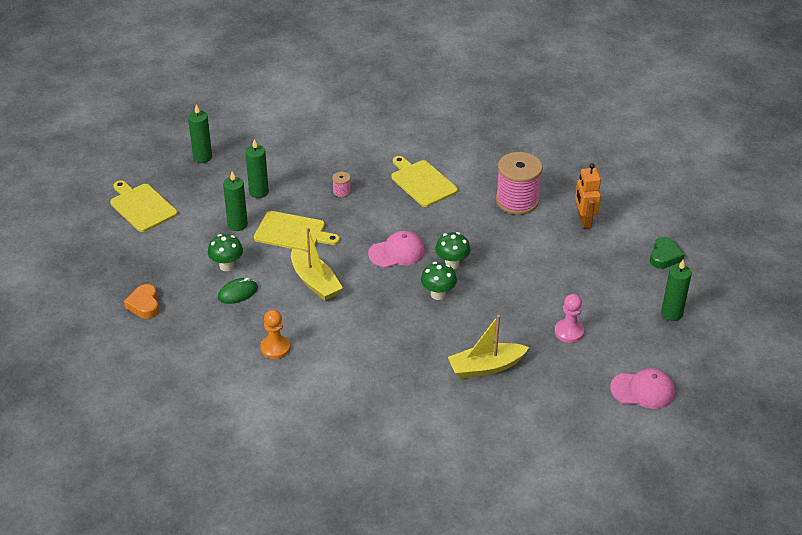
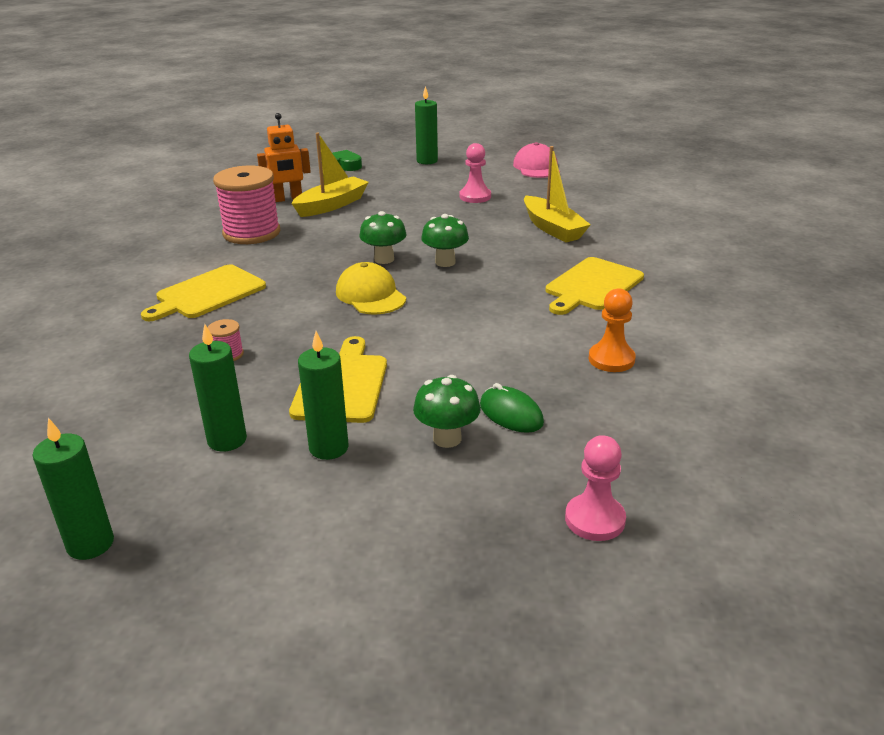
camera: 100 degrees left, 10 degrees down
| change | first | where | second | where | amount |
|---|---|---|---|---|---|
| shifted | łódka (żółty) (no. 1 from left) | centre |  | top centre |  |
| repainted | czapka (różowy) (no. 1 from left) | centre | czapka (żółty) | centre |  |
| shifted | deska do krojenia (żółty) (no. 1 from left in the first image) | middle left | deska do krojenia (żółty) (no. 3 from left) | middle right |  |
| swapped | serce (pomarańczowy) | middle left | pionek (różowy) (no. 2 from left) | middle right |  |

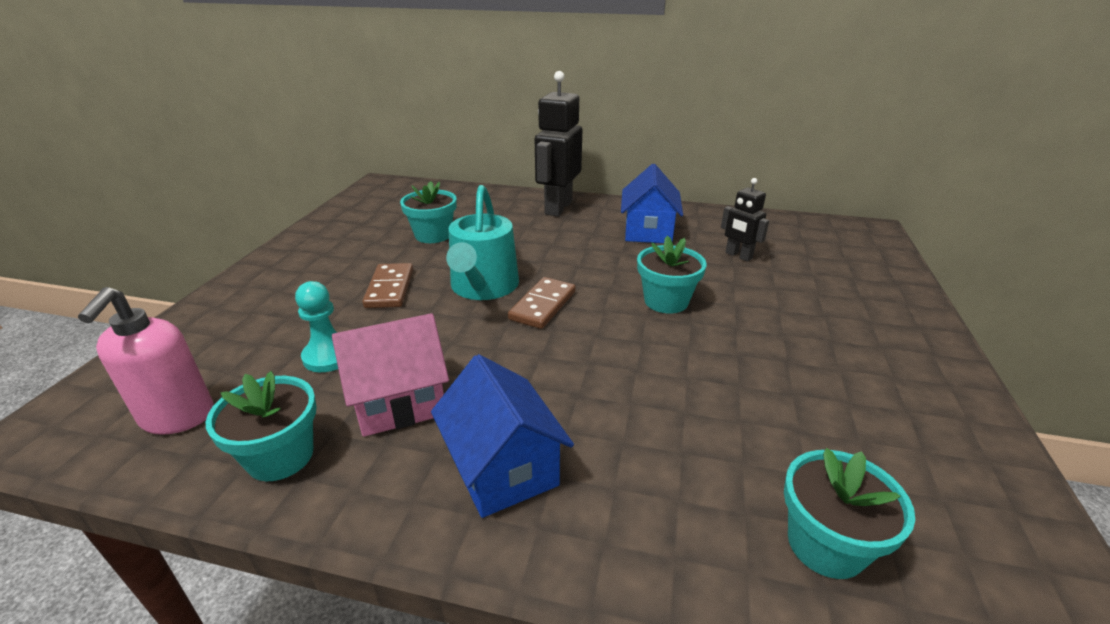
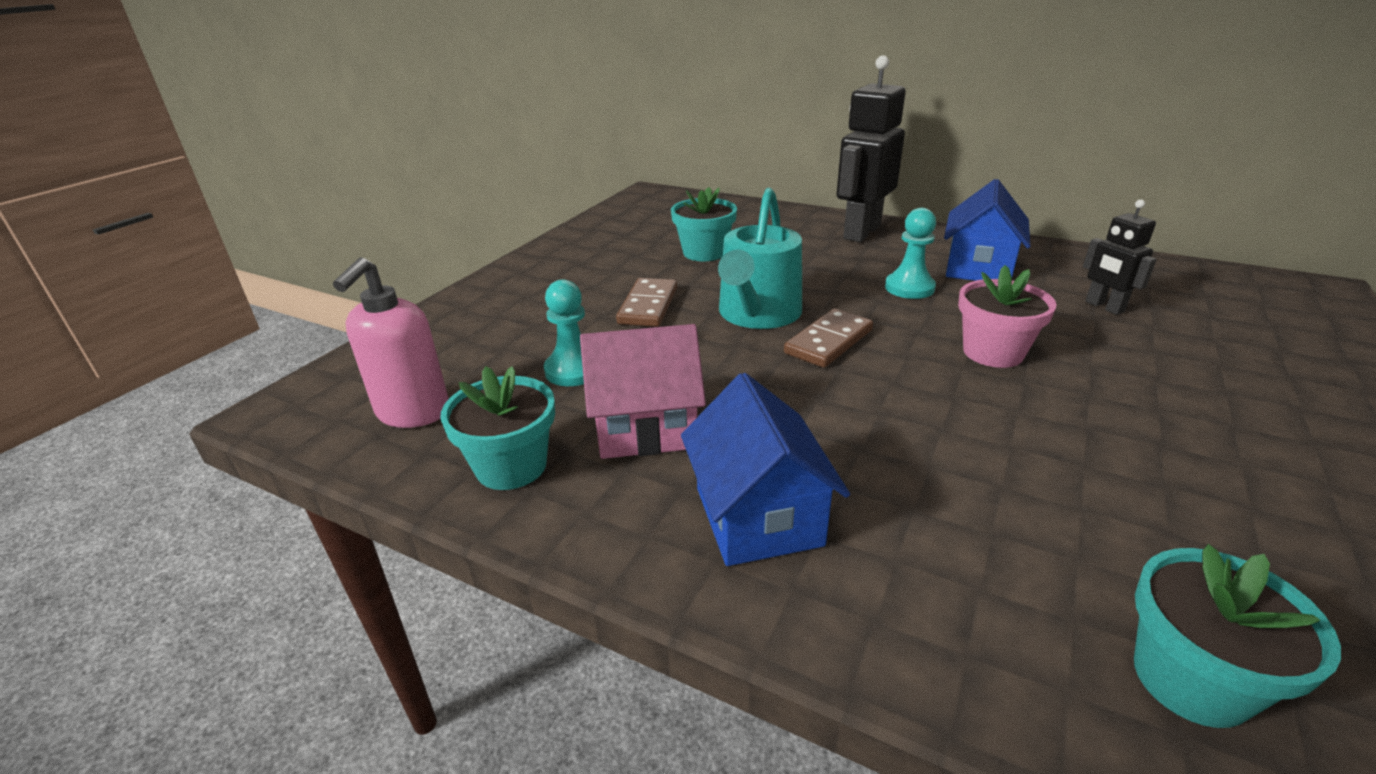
camera: 15 degrees right, 0 degrees up
| change | first | where | second | where | amount |
|---|---|---|---|---|---|
| new |  |  | pionek (turkusowy) (no. 2 from left) | top centre |  |
| repainted | doniczka (turkusowy) (no. 3 from left) | centre | doniczka (różowy) | middle right |  |

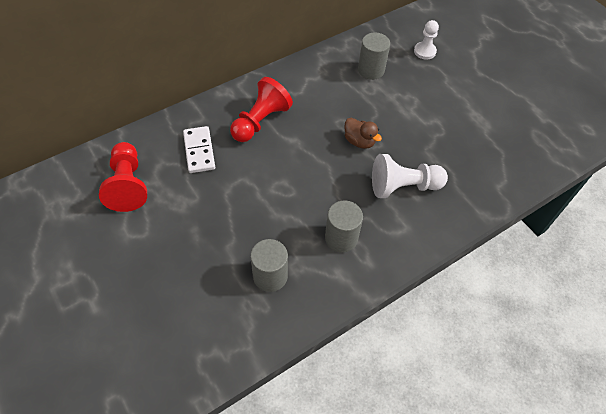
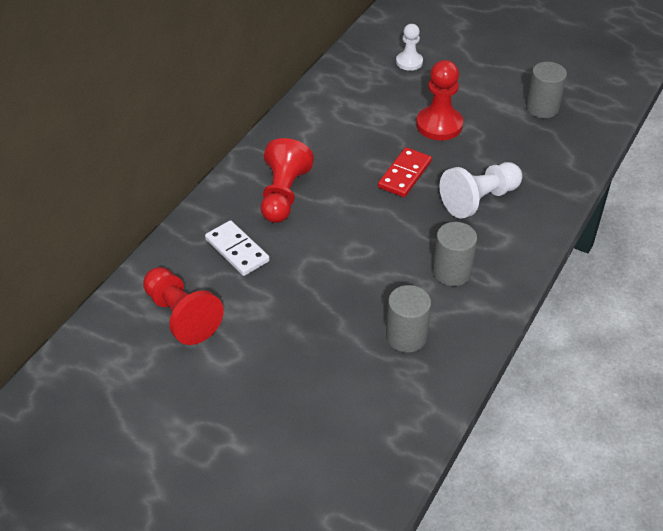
camera: 25 degrees left, 10 degrees down
| change | first | where | second | where | amount |
|---|---|---|---|---|---|
| swapped | kaczka (brązowy) | top centre | kostka domina (czerwony) | top centre |  |
| new |  |  | pionek (czerwony) (no. 3 from left) | top centre |  |
| shifted | walec (szary) (no. 3 from left) | top centre |  | top right |  |

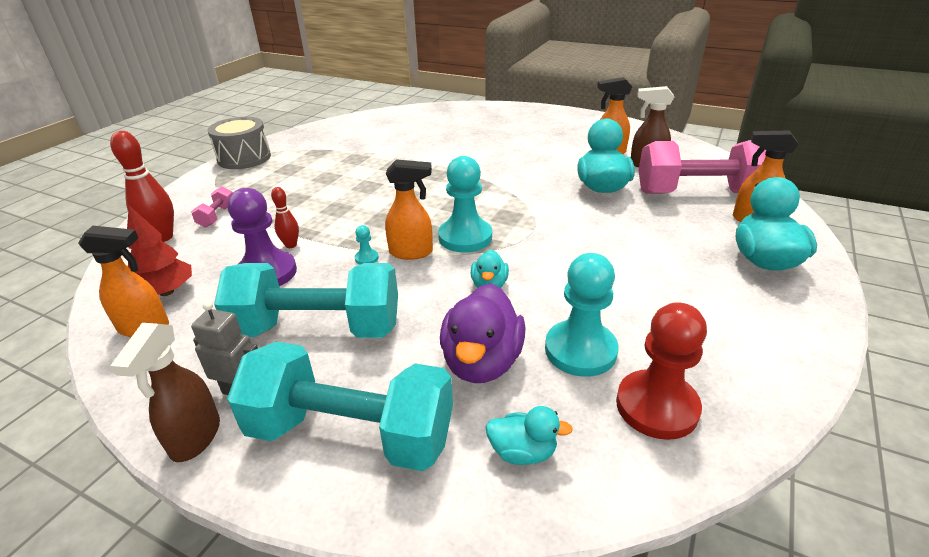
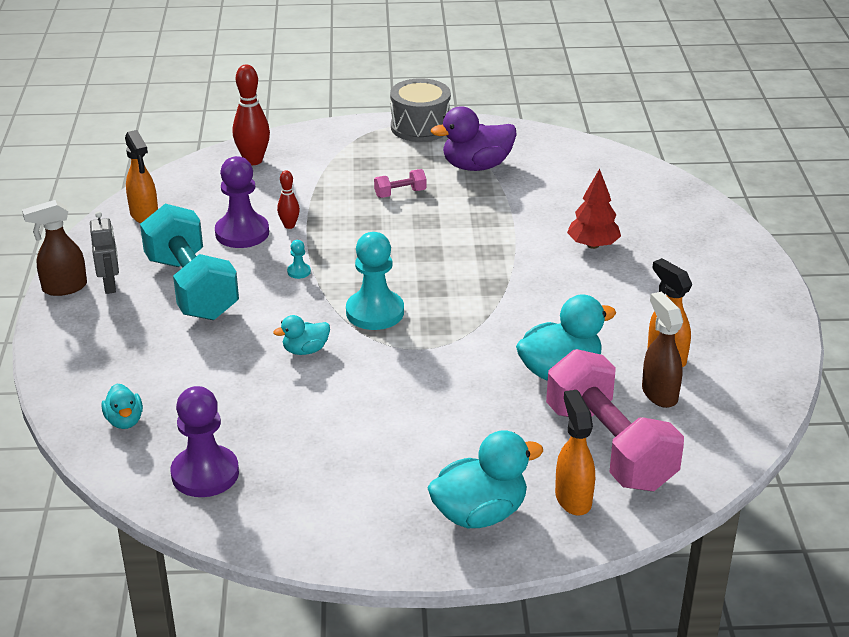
camera: 60 degrees right, 0 degrees up
| change | first | where | second | where | amount |
|---|---|---|---|---|---|
| repainted | pionek (czerwony) | middle right | pionek (fioletowy) (no. 1 from left) | bottom left |  |
| shifted | hantel (różowy) (no. 1 from left) | middle left |  | top centre |  |
| shifted | kaczka (fioletowy) | centre |  | top centre |  |
| shifted | drzewko (czerwony) | middle left |  | top right |  |
| gone | hantel (turkusowy) (no. 2 from left) | bottom centre |  |  |  |
| gone | spryskiwacz (pomarańczowy) (no. 2 from left) | centre |  |  |  |
| gone | pionek (turkusowy) (no. 3 from left) | centre |  |  |  |

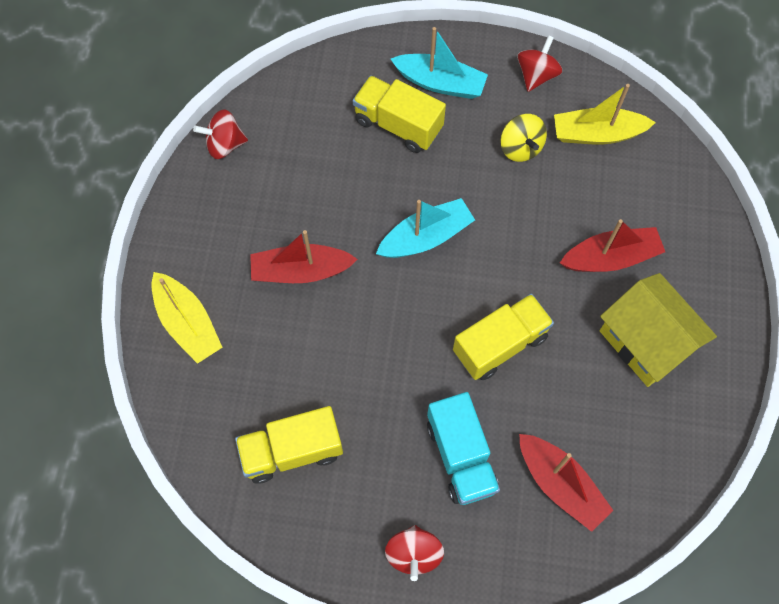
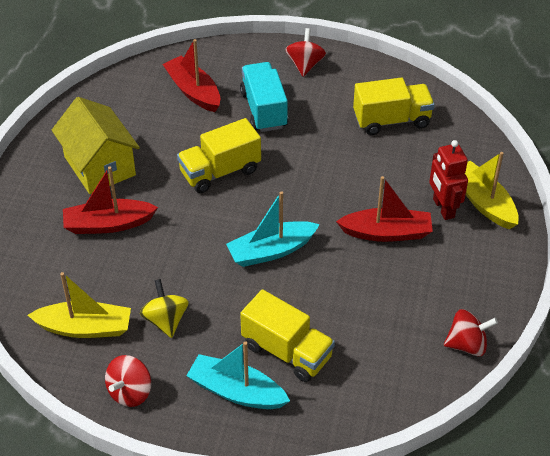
camera: 175 degrees left, 20 degrees down
| change | first | where | second | where | amount |
|---|---|---|---|---|---|
| new |  |  | robot (czerwony) | middle right |  |

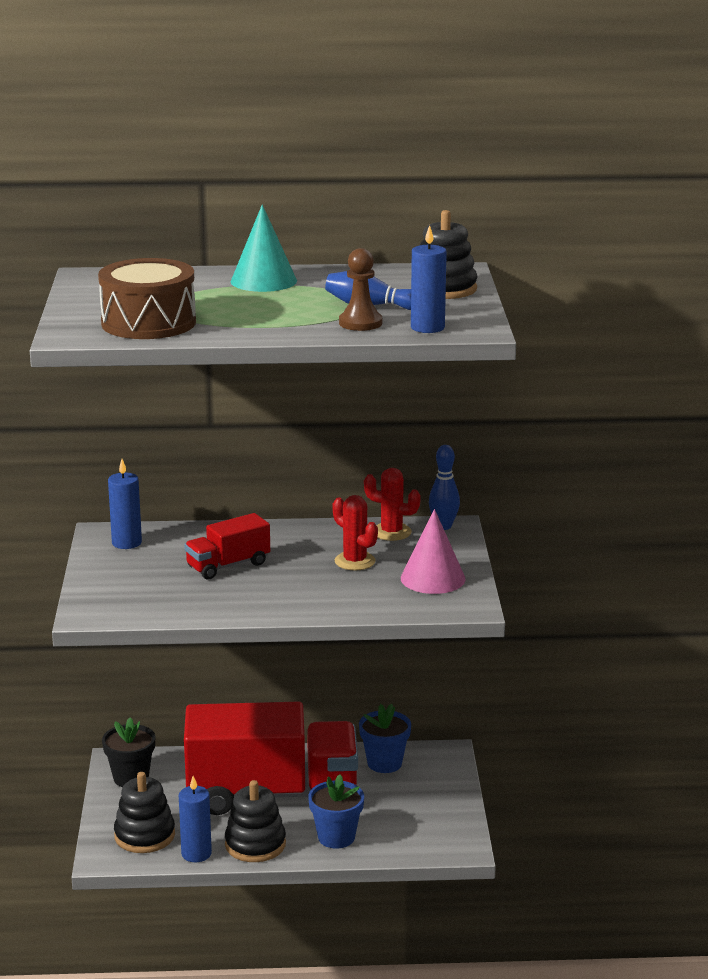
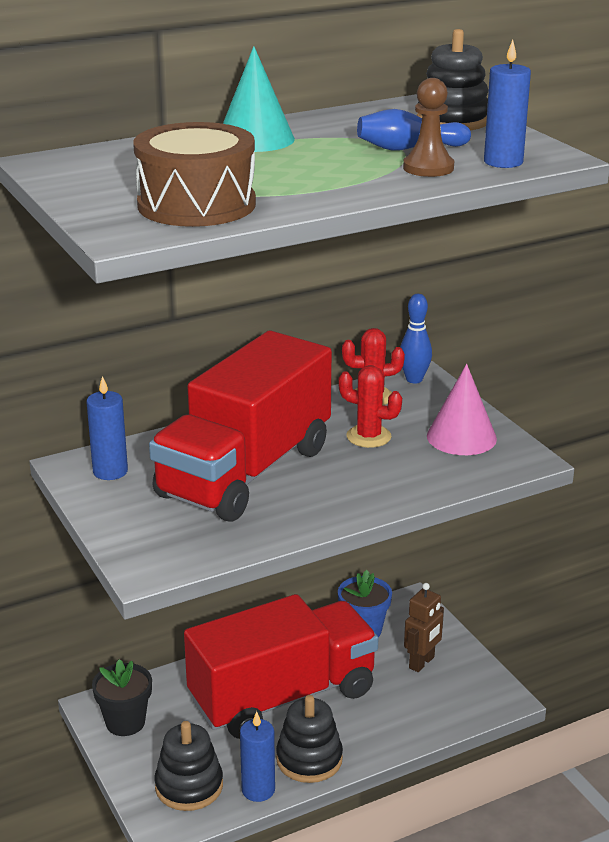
camera: 25 degrees left, 5 degrees up
| change | first | where | second | where | amount |
|---|---|---|---|---|---|
| scaled | ciężarówka (czerwony) (no. 1 from left) | middle left |  | centre | x2.21 |
| new |  |  | robot (brązowy) | bottom right |  |
| gone | doniczka (niebieski) (no. 1 from left) | bottom centre |  |  |  |

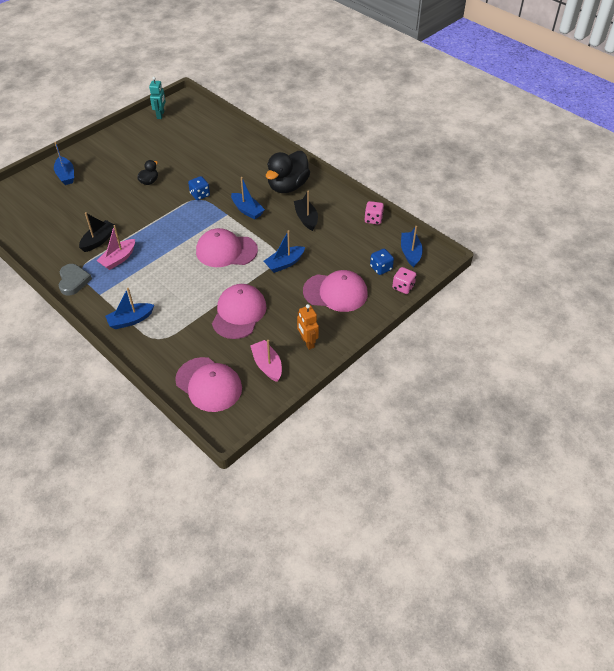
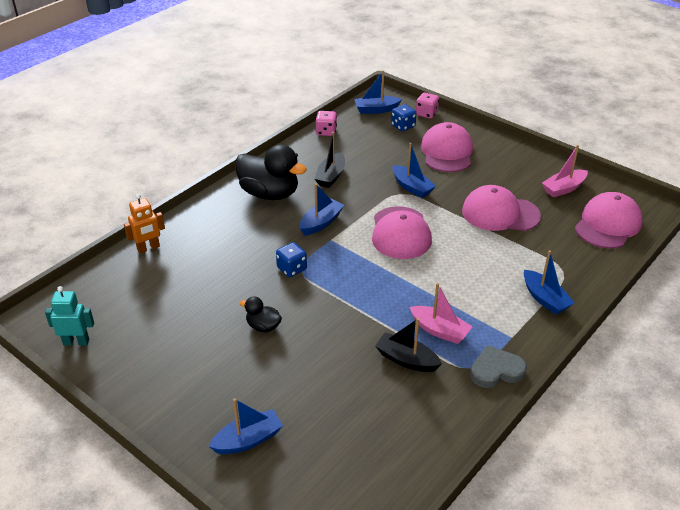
camera: 95 degrees left, 10 degrees down
| change | first | where | second | where | amount |
|---|---|---|---|---|---|
| shifted | robot (pomarańczowy) | centre |  | middle left |  |
| rotated | łódka (czarny) (no. 2 from left in the first image) | top centre | łódka (czarny) (no. 1 from left) | top centre | 45 degrees counterclockwise |

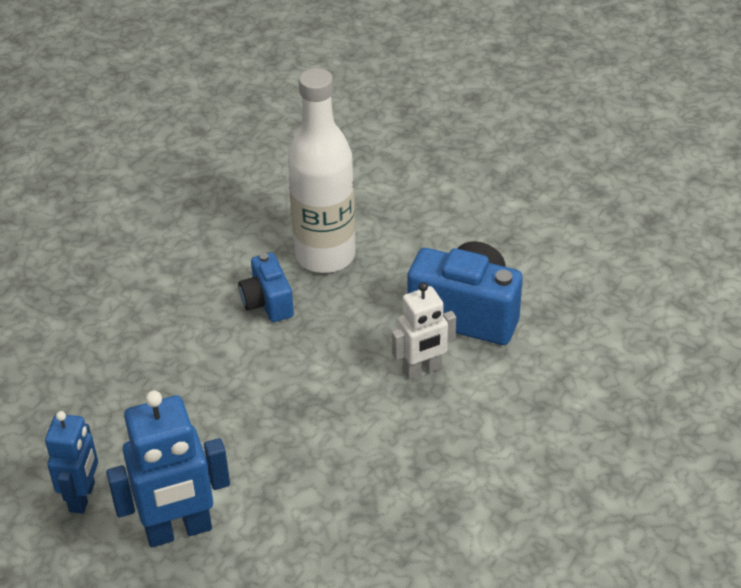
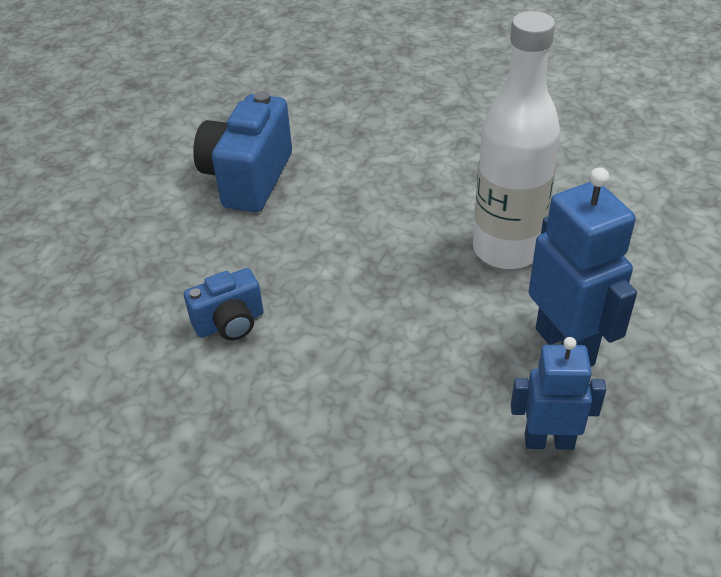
camera: 95 degrees left, 0 degrees up
| change | first | where | second | where | amount |
|---|---|---|---|---|---|
| shifted | butelka (biały) | top centre |  | top right |  |
| gone | robot (biały) | centre |  |  |  |

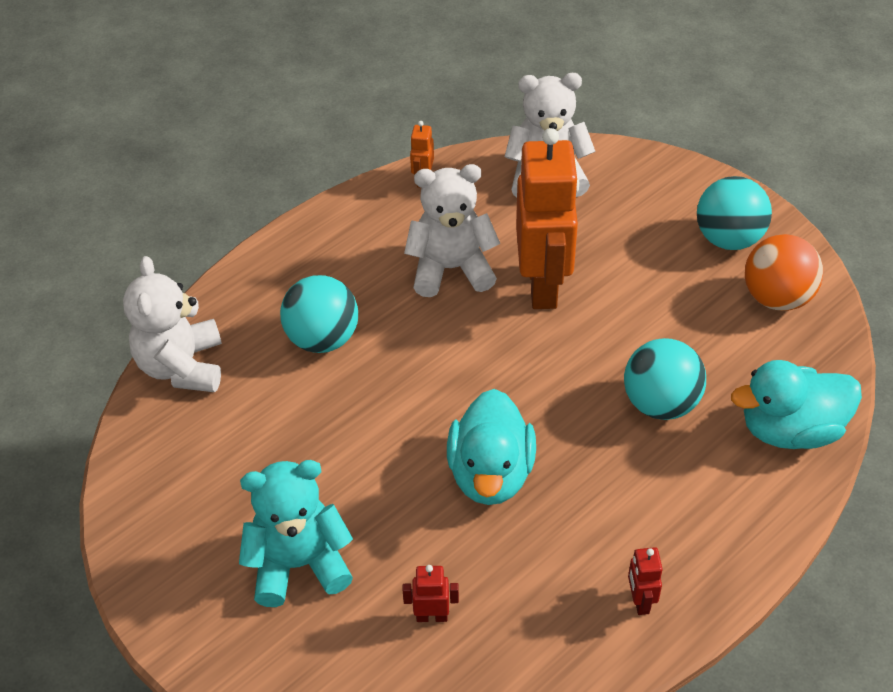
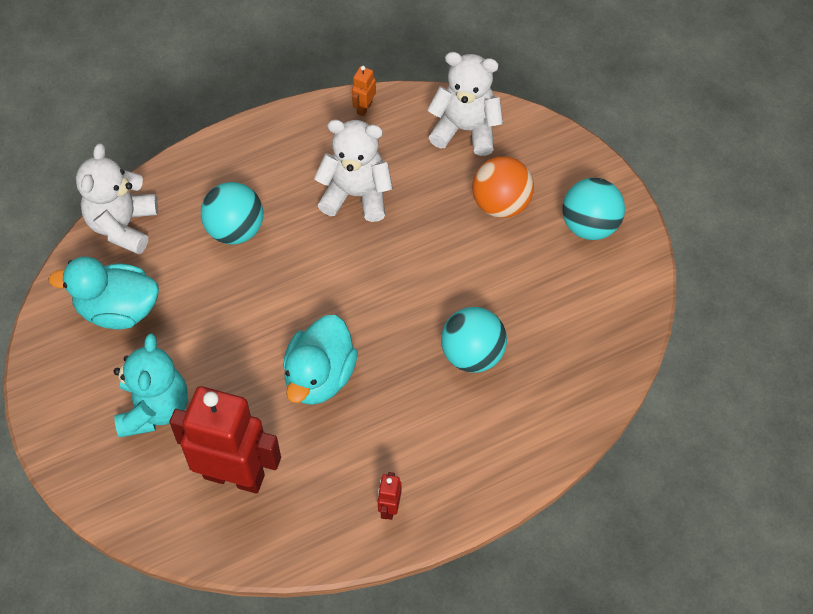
camera: 15 degrees right, 10 degrees up
| change | first | where | second | where | amount |
|---|---|---|---|---|---|
| shifted | kaczka (turkusowy) (no. 2 from left in the first image) | middle right | kaczka (turkusowy) (no. 1 from left) | middle left |  |
| rotated | miś (turkusowy) | bottom left |  | middle left | 90 degrees clockwise |
| scaled | robot (czerwony) (no. 1 from left) | bottom centre |  | bottom left | x2.49 |
| shifted | piłka (pomarańczowy) | middle right |  | top centre |  |
| gone | robot (pomarańczowy) (no. 2 from left) | top centre |  |  |  |

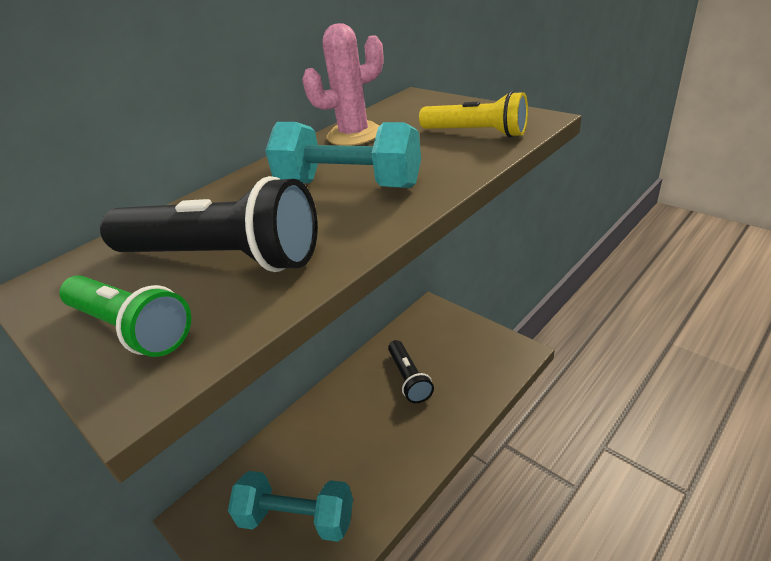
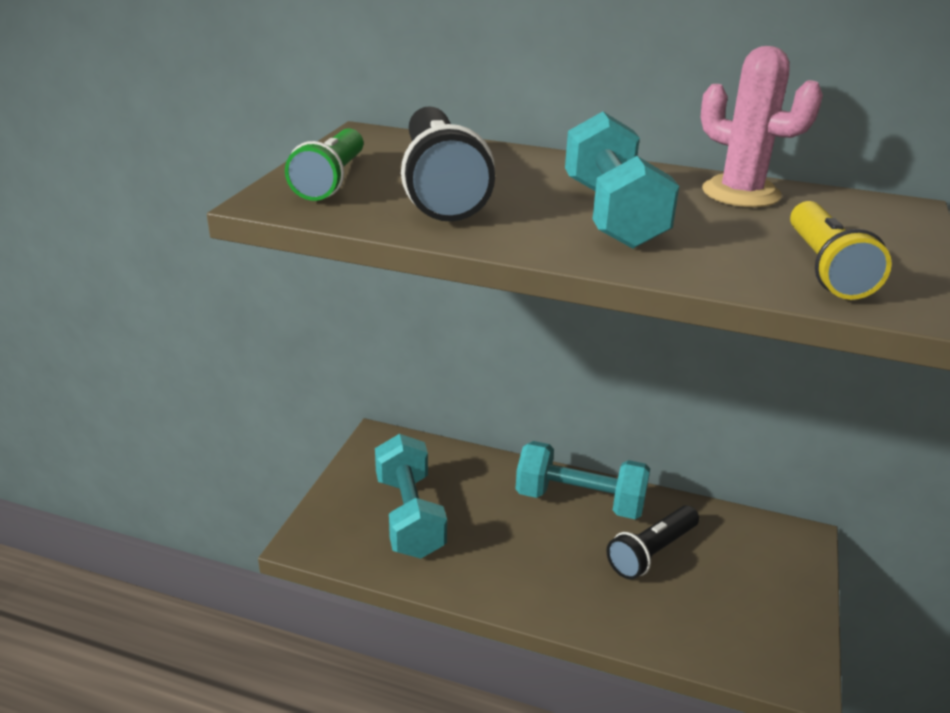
camera: 60 degrees right, 5 degrees down
| change | first | where | second | where | amount |
|---|---|---|---|---|---|
| new |  |  | hantel (turkusowy) (no. 2 from left) | bottom centre |  |

